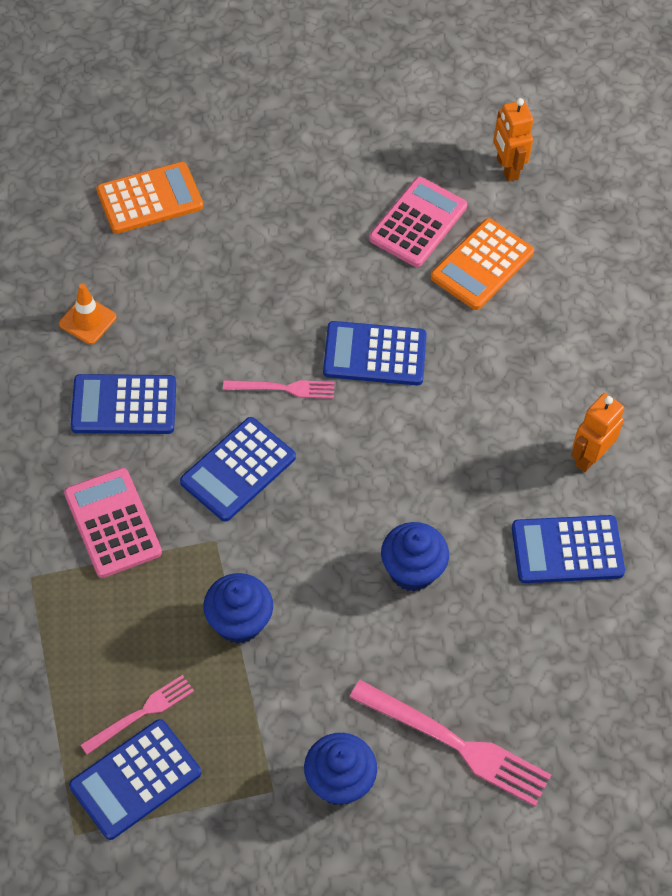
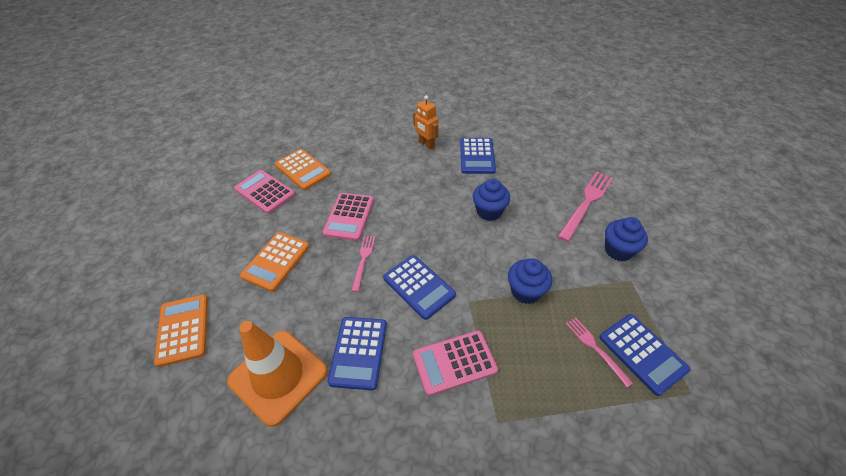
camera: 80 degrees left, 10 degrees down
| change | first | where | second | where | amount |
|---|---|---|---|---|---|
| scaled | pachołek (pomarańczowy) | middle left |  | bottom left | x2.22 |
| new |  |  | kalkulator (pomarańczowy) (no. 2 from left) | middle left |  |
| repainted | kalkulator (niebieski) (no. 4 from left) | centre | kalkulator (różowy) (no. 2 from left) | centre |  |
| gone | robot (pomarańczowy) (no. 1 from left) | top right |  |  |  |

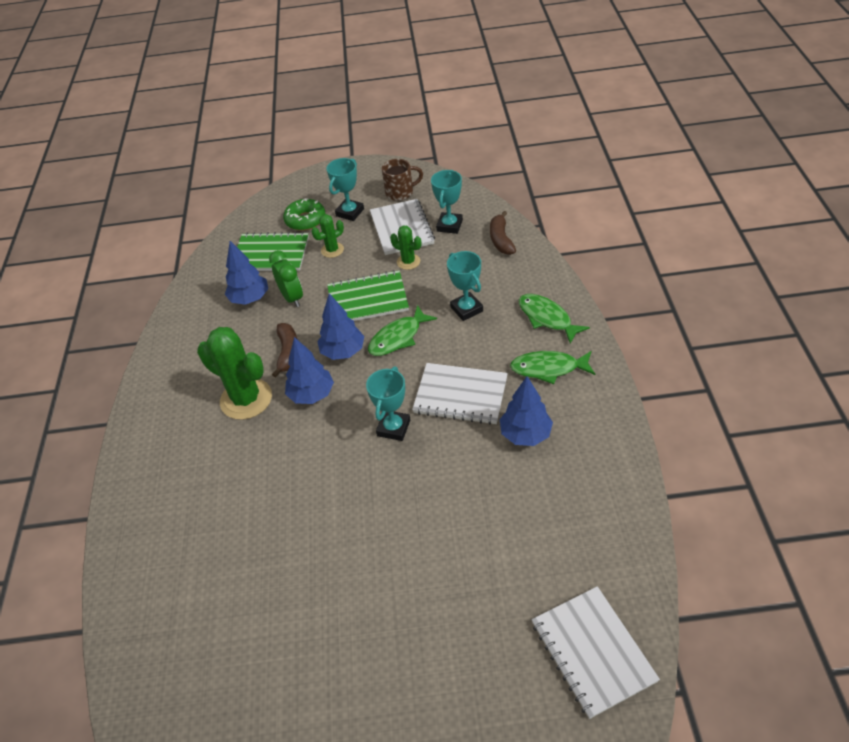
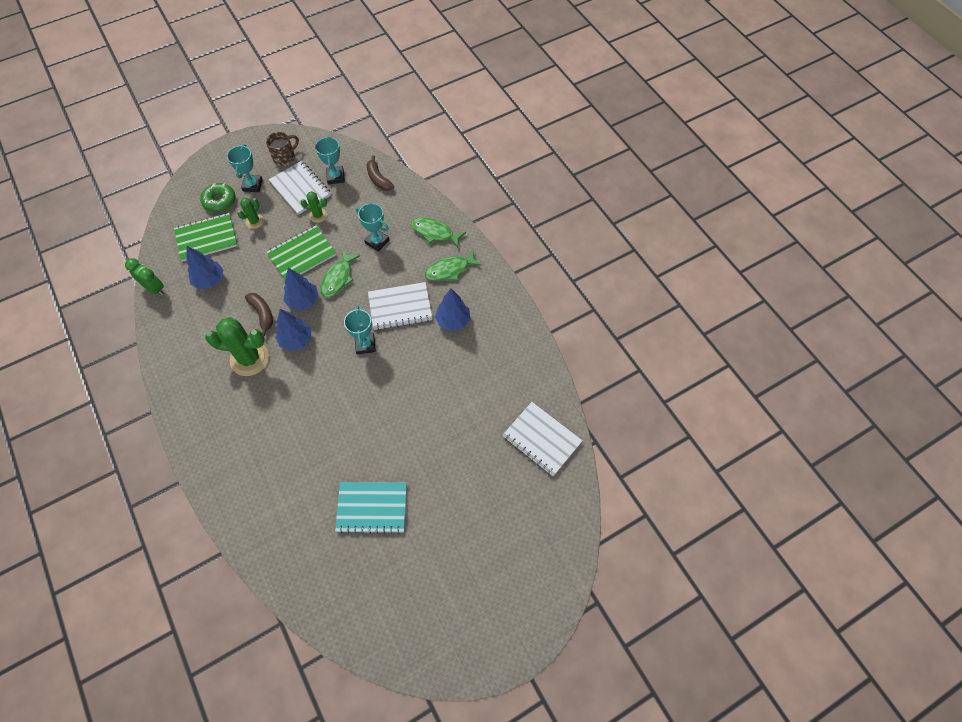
camera: 30 degrees left, 15 degrees up
| change | first | where | second | where | amount |
|---|---|---|---|---|---|
| shifted | budzik (zielony) | centre |  | middle left |  |
| new |  |  | zeszyt (turkusowy) | bottom centre |  |

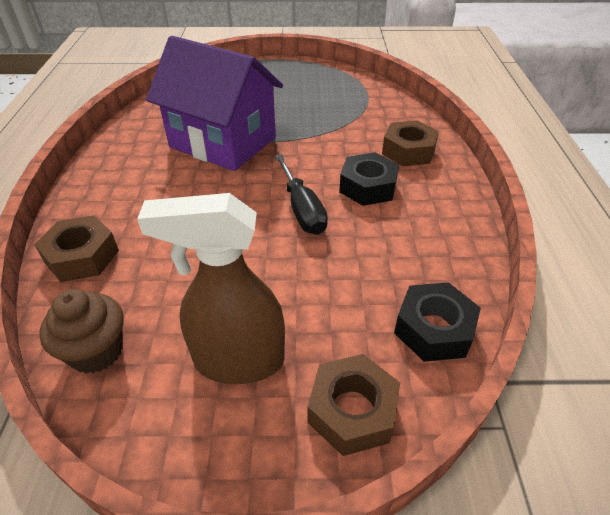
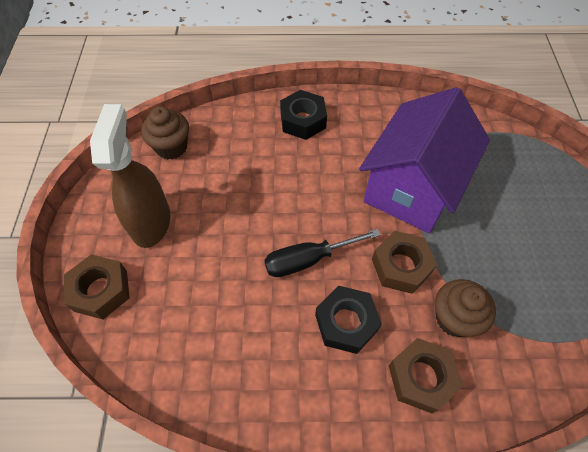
camera: 90 degrees right, 15 degrees up
| change | first | where | second | where | amount |
|---|---|---|---|---|---|
| shifted | nakrętka (czarny) (no. 2 from left in the first image) | middle right | nakrętka (czarny) (no. 1 from left) | top centre |  |
| shifted | nakrętka (brązowy) (no. 1 from left in the first image) | middle left | nakrętka (brązowy) (no. 2 from left) | middle right |  |
| new |  |  | muffinka (brązowy) (no. 2 from left) | bottom right |  |

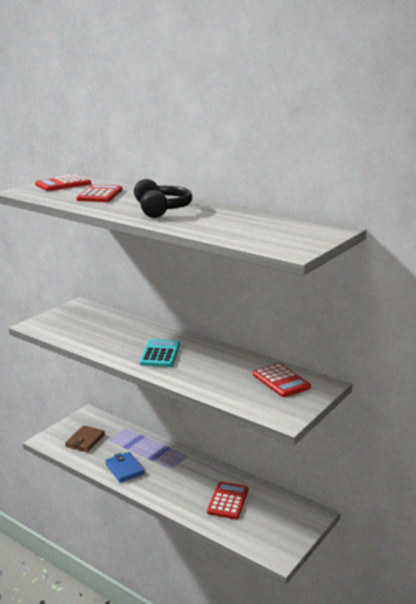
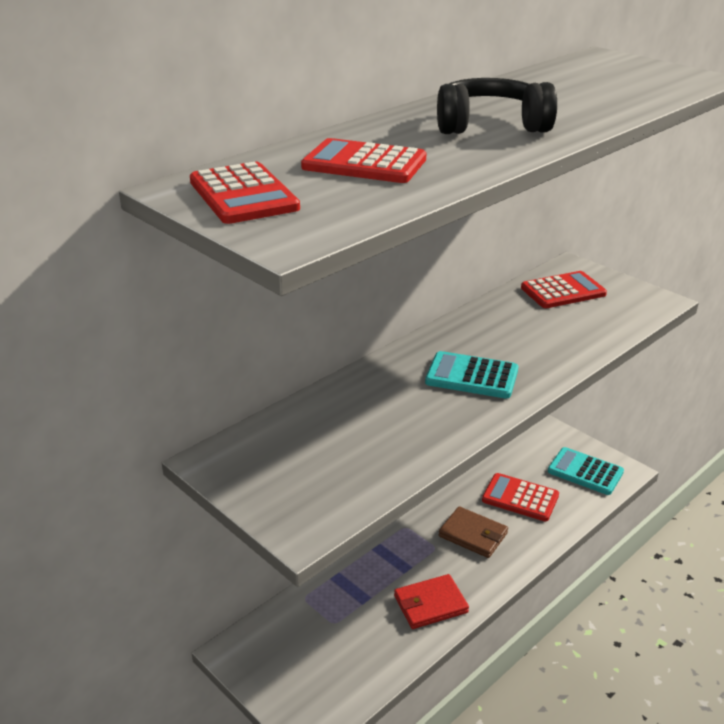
camera: 80 degrees left, 10 degrees up
| change | first | where | second | where | amount |
|---|---|---|---|---|---|
| repainted | portfel (niebieski) | bottom left | portfel (czerwony) | bottom centre |  |
| shifted | portfel (brązowy) | bottom left |  | bottom centre |  |
| new |  |  | kalkulator (turkusowy) (no. 2 from left) | middle right |  |

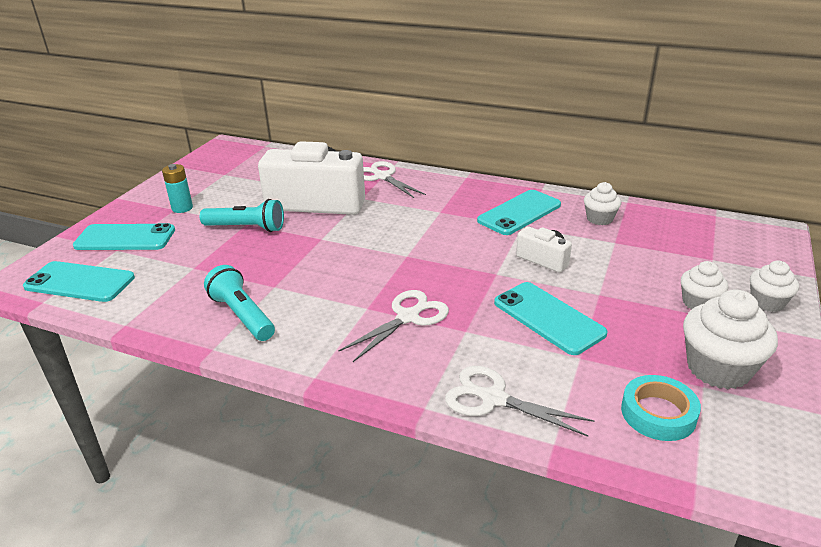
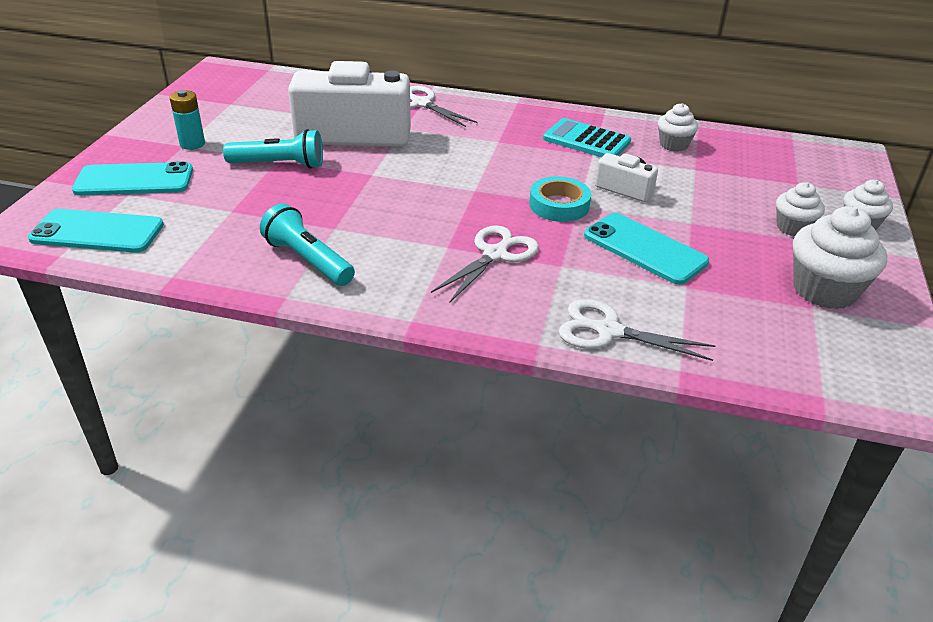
camera: 10 degrees left, 5 degrees up
| change | first | where | second | where | amount |
|---|---|---|---|---|---|
| shifted | taśma klejąca (turkusowy) | bottom right |  | top centre |  |
| swapped | telefon (turkusowy) (no. 3 from left) | centre | kalkulator (turkusowy) | top centre |  |

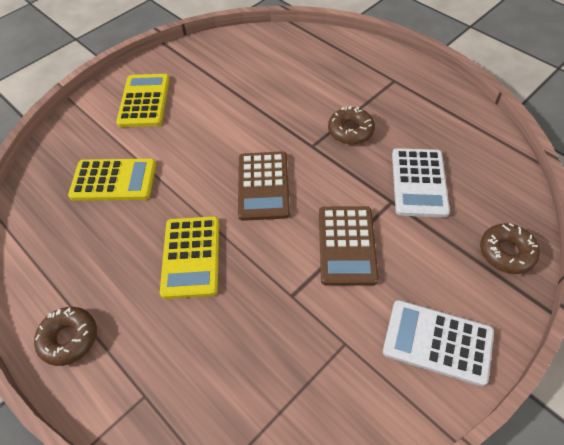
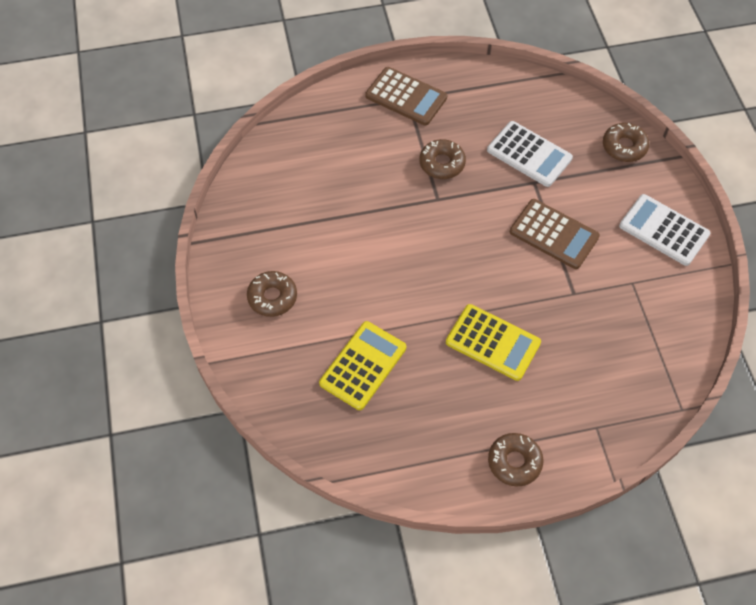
camera: 60 degrees left, 5 degrees up
| change | first | where | second | where | amount |
|---|---|---|---|---|---|
| swapped | kalkulator (żółty) (no. 2 from left) | top left | donut (brązowy) (no. 1 from left) | centre |  |
| shifted | kalkulator (brązowy) (no. 1 from left) | centre |  | top centre |  |
| rotated | kalkulator (biały) (no. 2 from left) | bottom right |  | middle right | 75 degrees clockwise |

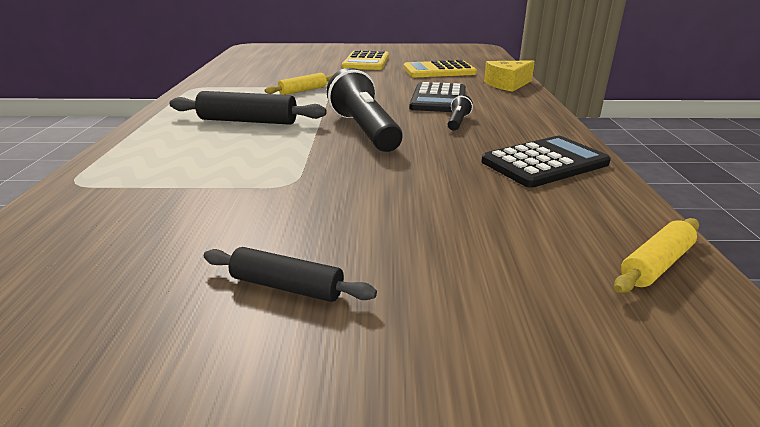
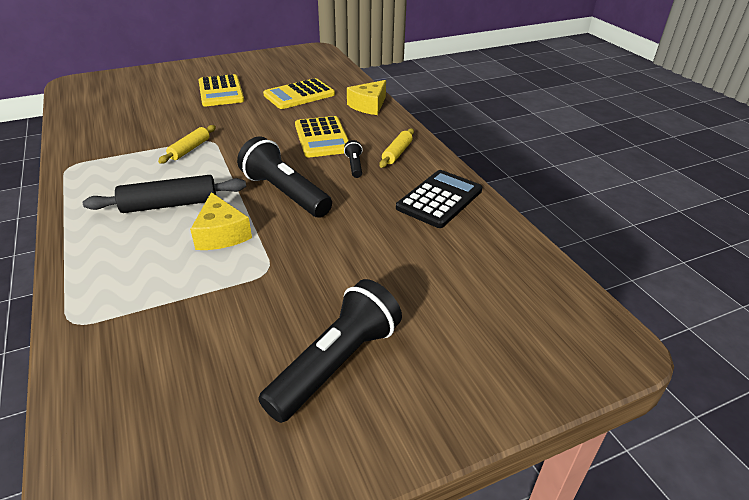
camera: 25 degrees left, 10 degrees up
| change | first | where | second | where | amount |
|---|---|---|---|---|---|
| new |  |  | ser (żółty) (no. 1 from left) | middle left |  |
| swapped | wałek do ciasta (czarny) (no. 2 from left) | centre | latarka (czarny) (no. 2 from left) | bottom centre |  |
| repainted | kalkulator (czarny) (no. 1 from left) | top centre | kalkulator (żółty) (no. 3 from left) | top centre |  |
| shifted | wałek do ciasta (żółty) (no. 2 from left) | middle right |  | top centre |  |

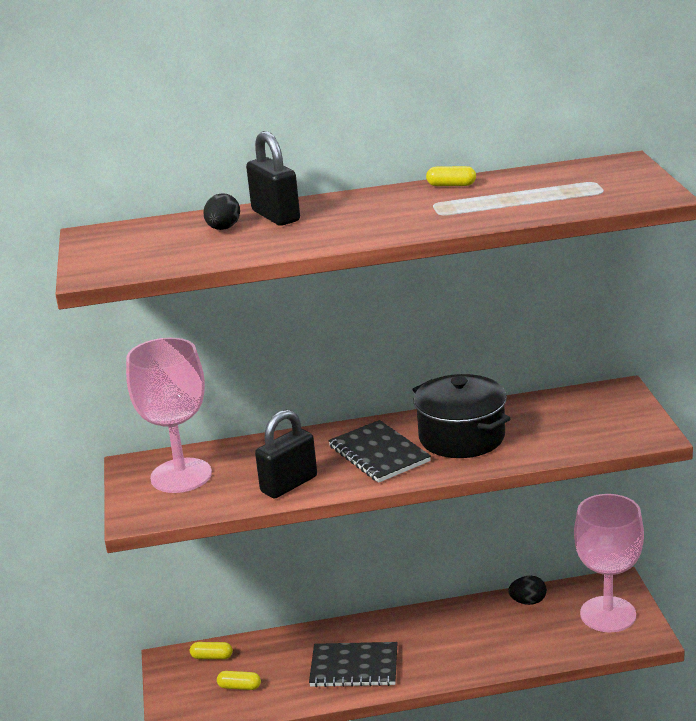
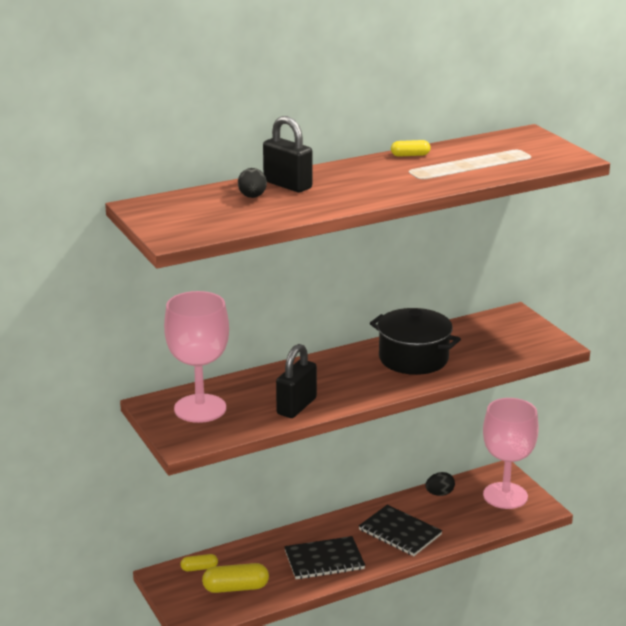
camera: 20 degrees left, 0 degrees up
| change | first | where | second | where | amount |
|---|---|---|---|---|---|
| scaled | kapsułka (żółty) (no. 2 from left) | bottom centre |  | bottom centre | x1.74 |
| shifted | zeszyt (czarny) (no. 2 from left) | centre |  | bottom centre |  |

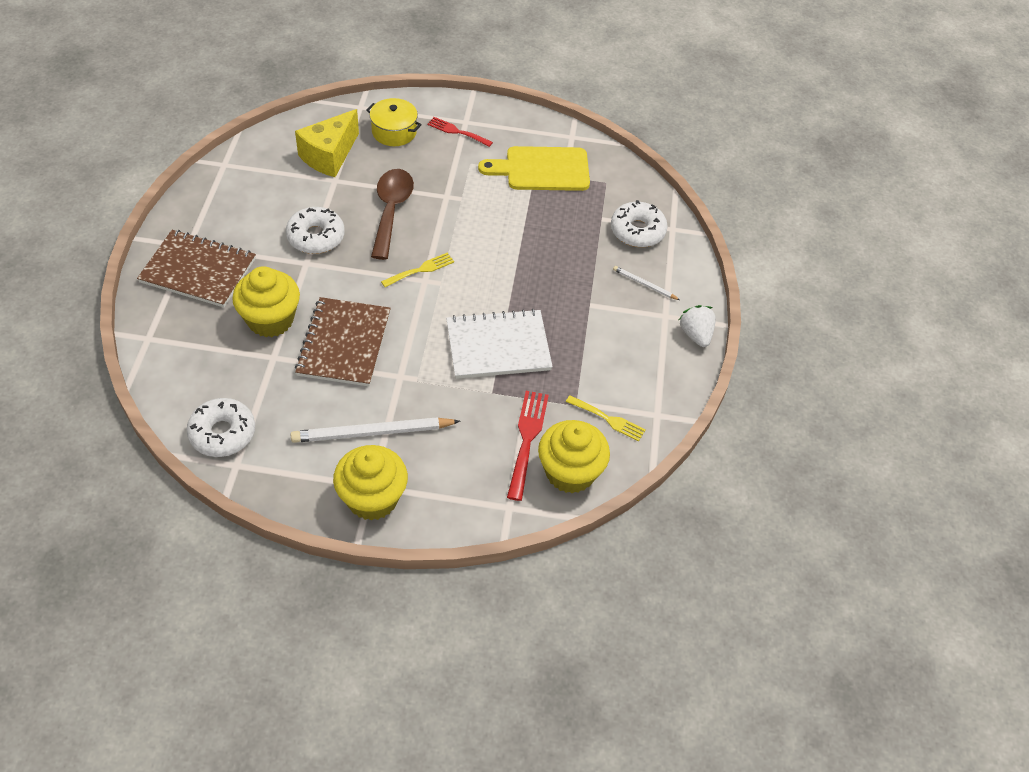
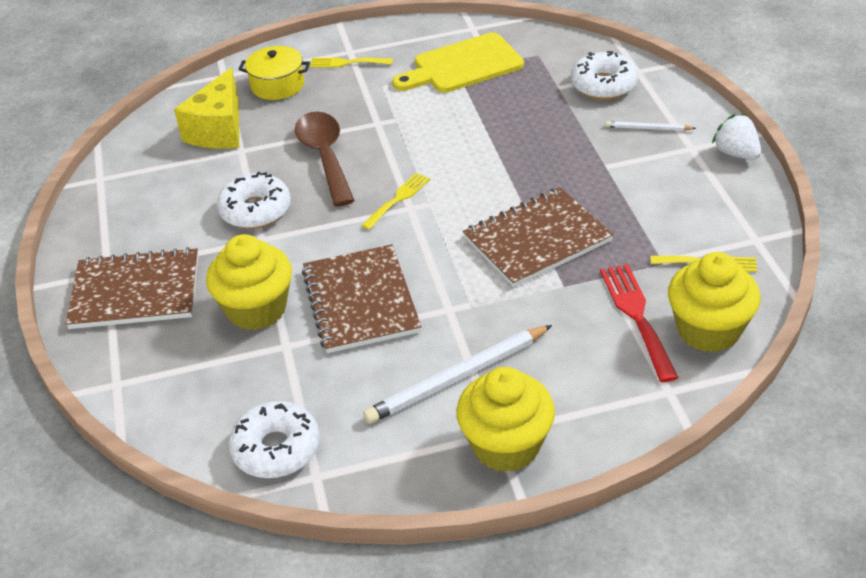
camera: 15 degrees left, 10 degrees down
| change | first | where | second | where | amount |
|---|---|---|---|---|---|
| repainted | widelec (czerwony) (no. 1 from left) | top centre | widelec (żółty) (no. 1 from left) | top centre |  |
| repainted | zeszyt (biały) | centre | zeszyt (brązowy) (no. 3 from left) | centre |  |

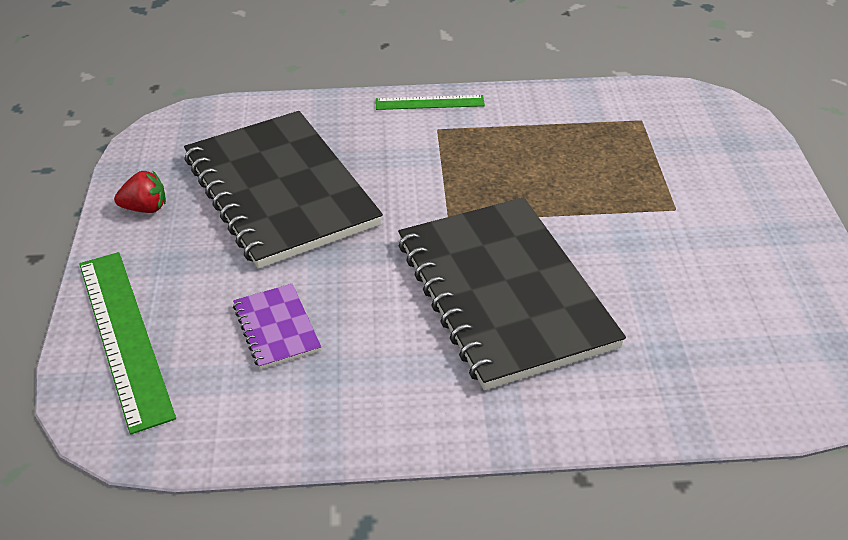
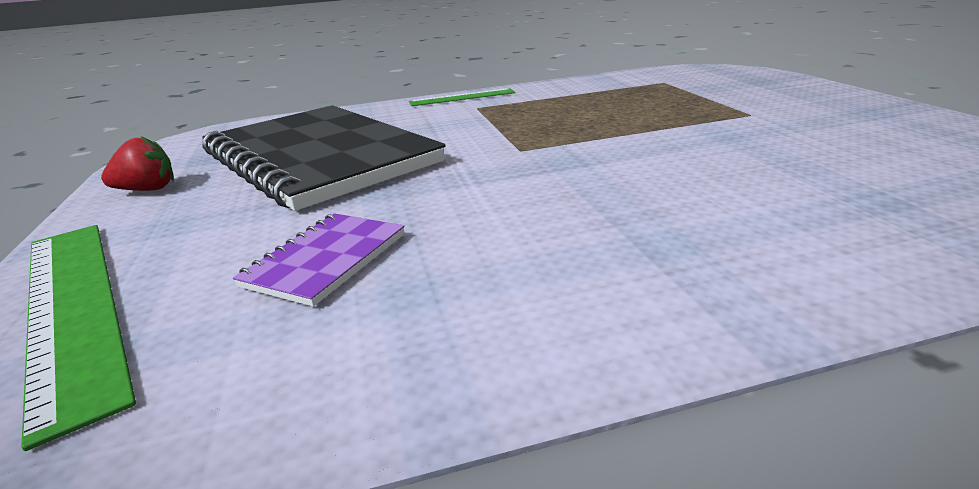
camera: 10 degrees left, 15 degrees down
| change | first | where | second | where | amount |
|---|---|---|---|---|---|
| rotated | zeszyt (fioletowy) | middle left |  | middle left | 60 degrees clockwise |
| gone | zeszyt (czarny) (no. 2 from left) | centre |  |  |  |

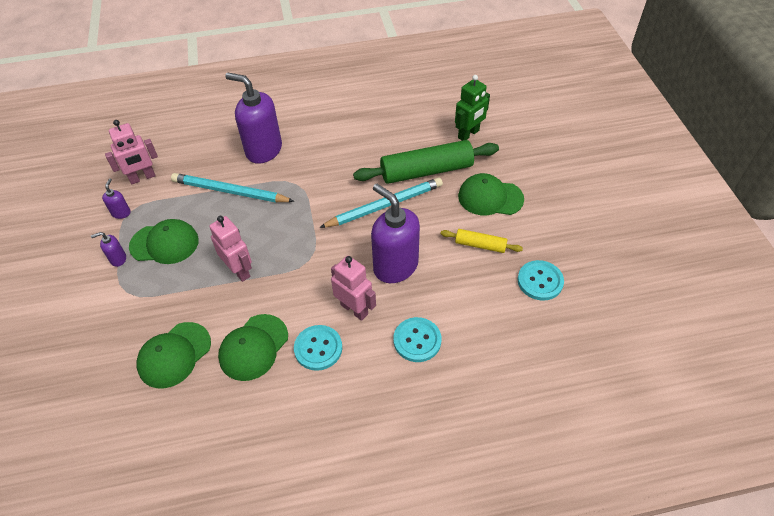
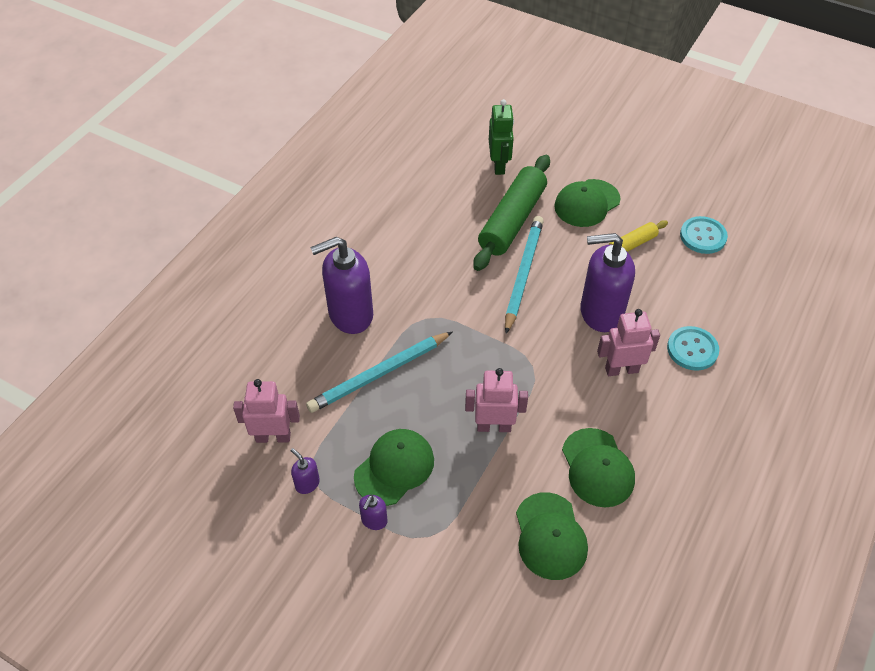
camera: 50 degrees left, 0 degrees up
| change | first | where | second | where | amount |
|---|---|---|---|---|---|
| rotated | robot (różowy) (no. 1 from left) | top left |  | middle left | 105 degrees counterclockwise |
| gone | guzik (turkusowy) (no. 1 from left) | bottom centre |  |  |  |

